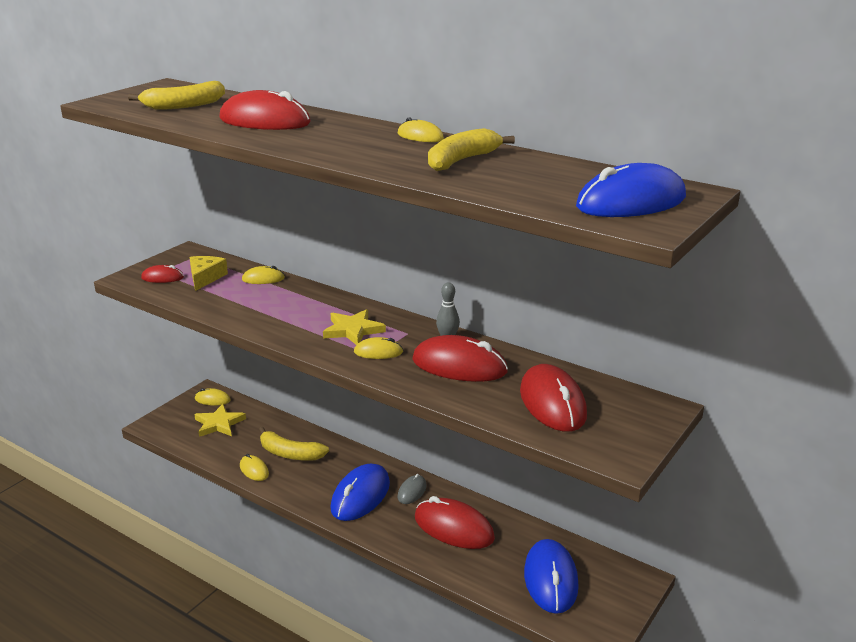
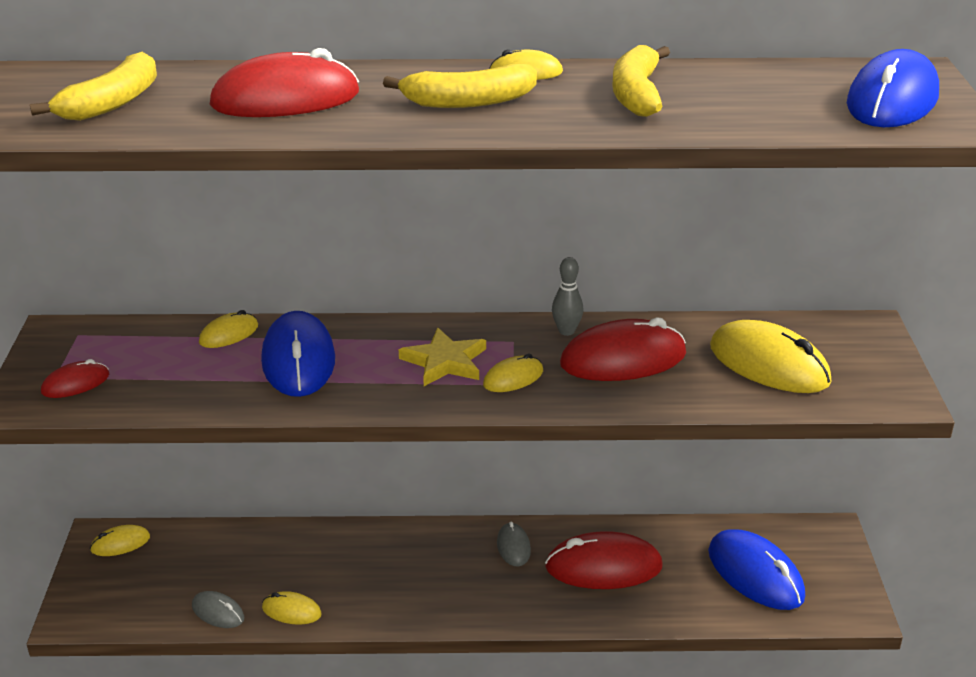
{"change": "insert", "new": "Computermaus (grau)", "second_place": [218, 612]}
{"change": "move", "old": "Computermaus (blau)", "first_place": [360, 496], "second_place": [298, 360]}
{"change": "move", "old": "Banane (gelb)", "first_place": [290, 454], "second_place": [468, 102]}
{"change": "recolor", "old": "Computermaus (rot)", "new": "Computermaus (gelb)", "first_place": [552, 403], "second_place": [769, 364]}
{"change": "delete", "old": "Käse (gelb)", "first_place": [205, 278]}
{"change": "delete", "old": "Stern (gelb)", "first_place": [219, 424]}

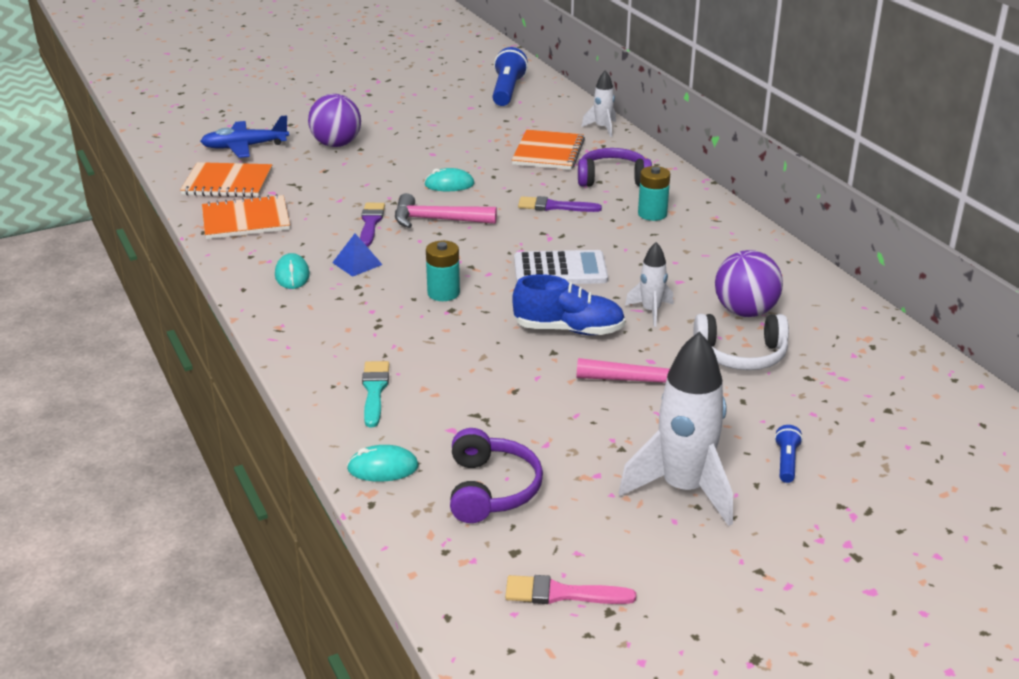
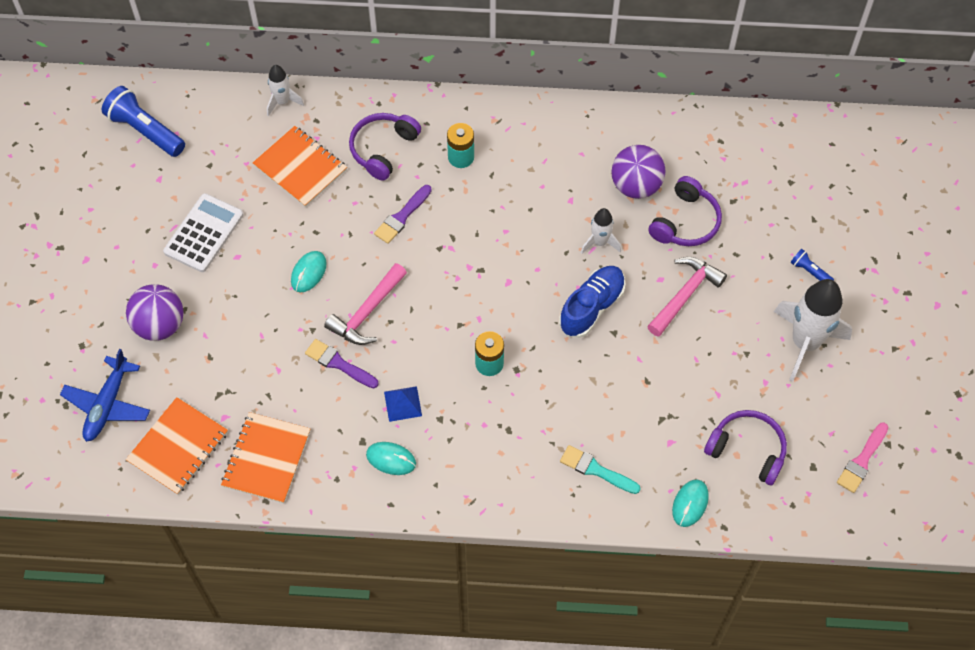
{"change": "move", "old": "Taschenrechner (weiß)", "first_place": [560, 269], "second_place": [204, 233]}
{"change": "recolor", "old": "Kopfhörer (weiß)", "new": "Kopfhörer (lila)", "first_place": [741, 355], "second_place": [685, 222]}

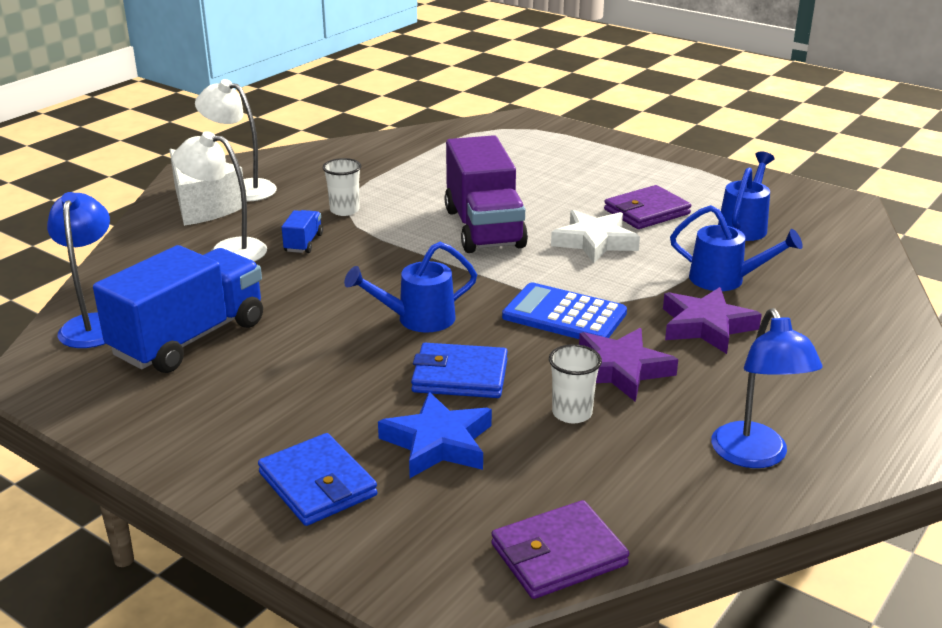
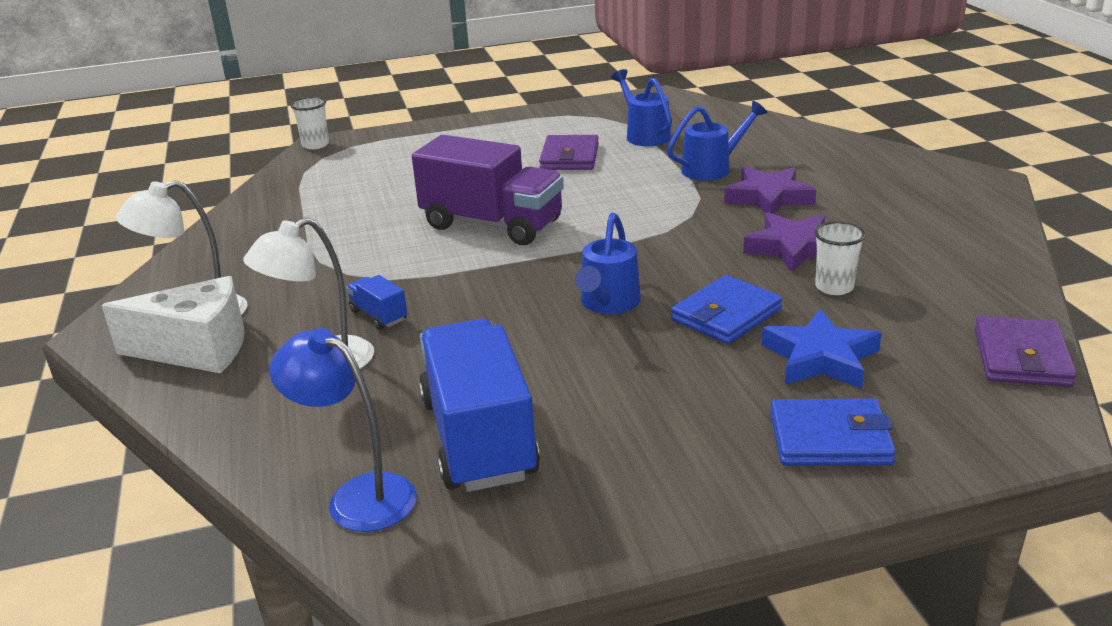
{"change": "move", "old": "Becher (weiß)", "first_place": [344, 210], "second_place": [315, 145]}
{"change": "delete", "old": "Taschenrechner (blau)", "first_place": [564, 315]}
{"change": "delete", "old": "Stern (weiß)", "first_place": [594, 242]}
{"change": "delete", "old": "Lampe (blau)", "first_place": [755, 456]}

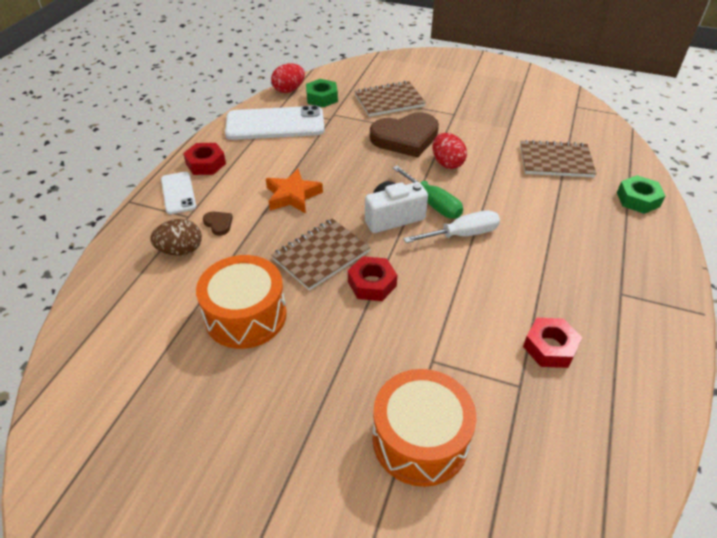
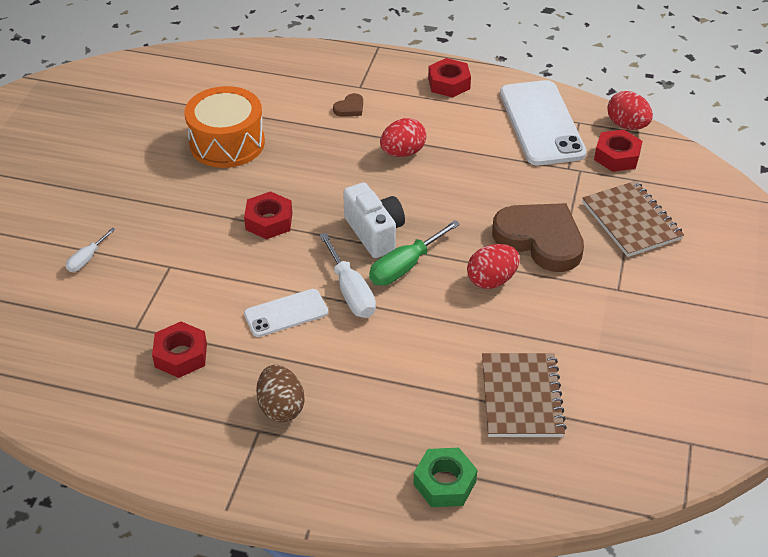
{"change": "replace", "old": "Trommel (orange)", "new": "Schraubenzieher (weiß)", "first_place": [420, 439], "second_place": [87, 259]}
{"change": "move", "old": "Handy (weiß)", "first_place": [178, 193], "second_place": [286, 313]}
{"change": "move", "old": "Ei (braun)", "first_place": [181, 250], "second_place": [281, 407]}
{"change": "replace", "old": "Stern (orange)", "new": "Ei (rot)", "first_place": [292, 196], "second_place": [403, 152]}
{"change": "rotate", "old": "Herz (braun)", "first_place": [405, 138], "second_place": [540, 239], "degrees": 150}
{"change": "recolor", "old": "Sechskantmutter (grün)", "new": "Sechskantmutter (rot)", "first_place": [322, 98], "second_place": [617, 156]}
{"change": "delete", "old": "Notizbuch (braun)", "first_place": [321, 255]}

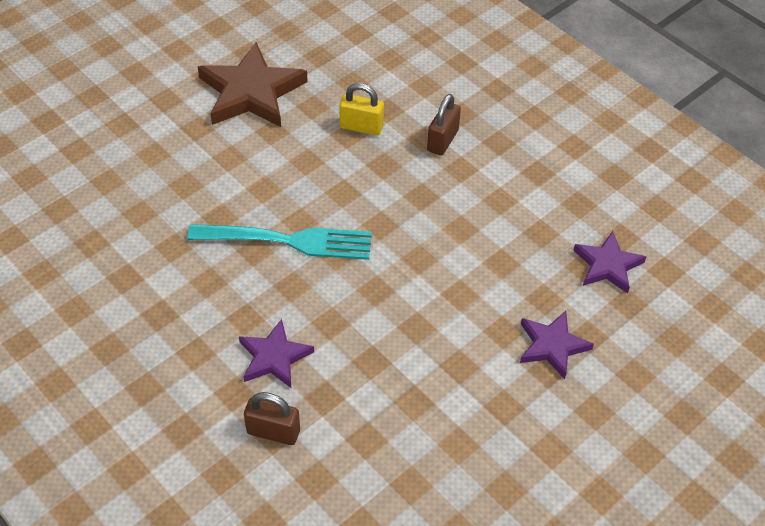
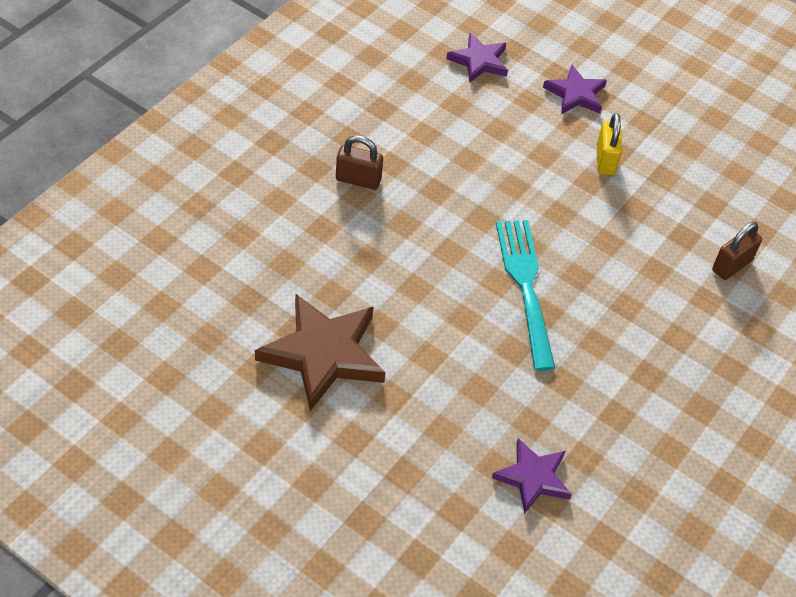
{"change": "move", "old": "Stern (lila)", "first_place": [274, 357], "second_place": [533, 478]}
{"change": "move", "old": "Vorhängeschloss (gelb)", "first_place": [361, 127], "second_place": [605, 160]}
{"change": "rotate", "old": "Vorhängeschloss (braun)", "first_place": [273, 432], "second_place": [732, 265], "degrees": 45}

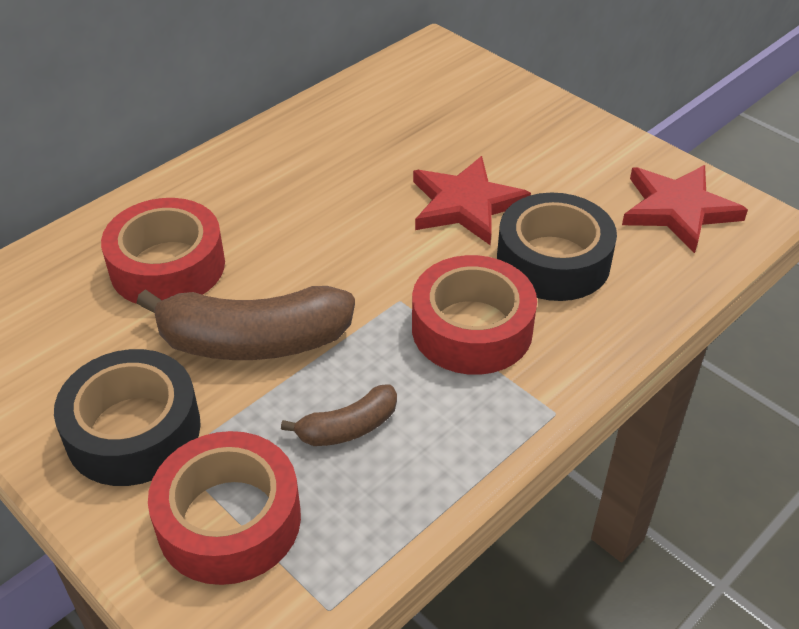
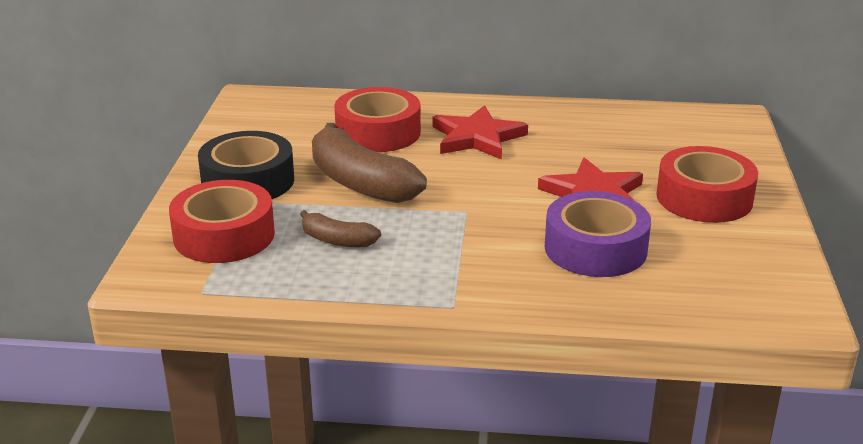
{"change": "move", "old": "Stern (rot)", "first_place": [678, 209], "second_place": [477, 137]}
{"change": "recolor", "old": "Klebeband (schwarz)", "new": "Klebeband (lila)", "first_place": [553, 260], "second_place": [595, 248]}
{"change": "move", "old": "Klebeband (rot)", "first_place": [472, 328], "second_place": [704, 198]}

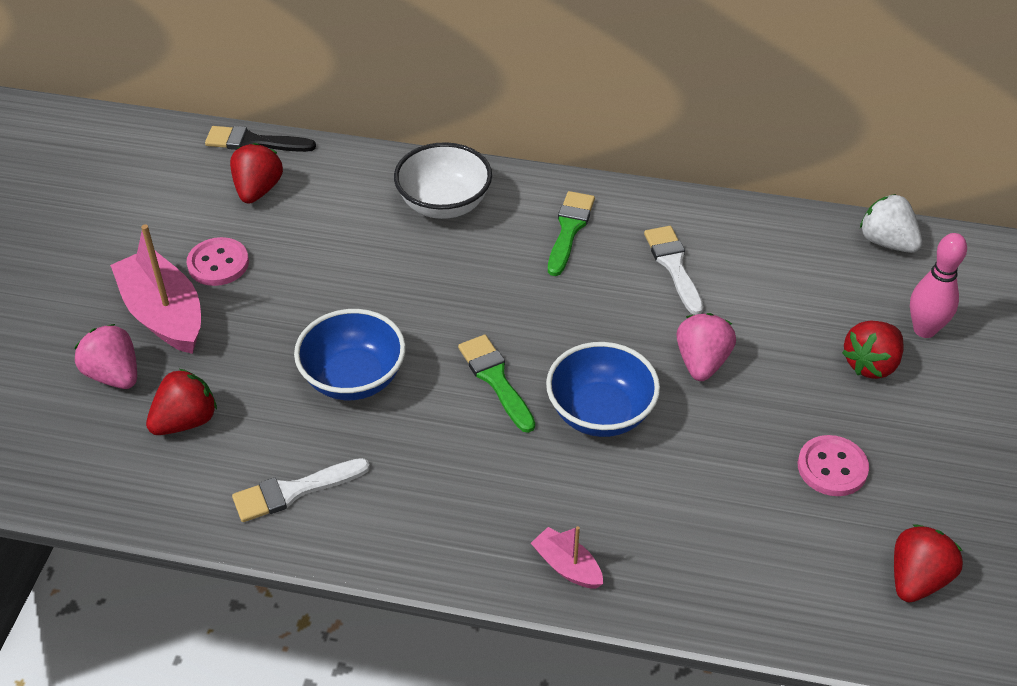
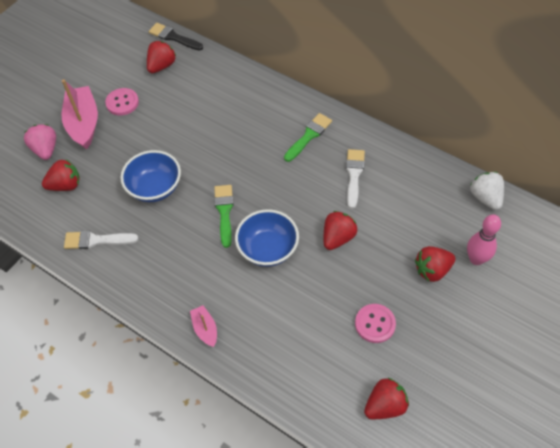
{"change": "recolor", "old": "Erdbeere (rosa)", "new": "Erdbeere (rot)", "first_place": [702, 362], "second_place": [338, 237]}
{"change": "delete", "old": "Schüssel (weiß)", "first_place": [444, 204]}

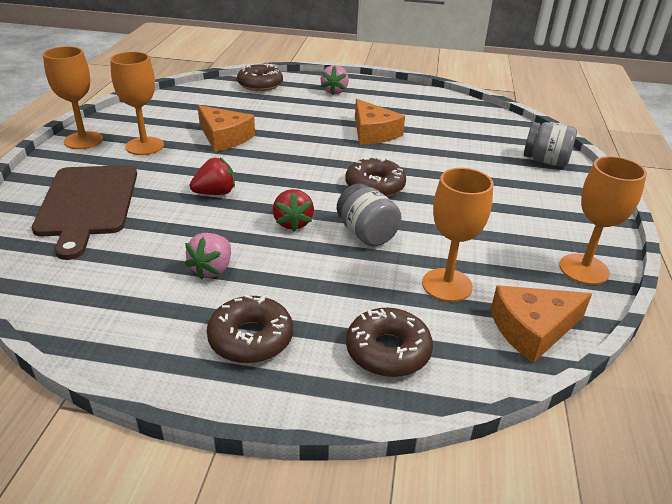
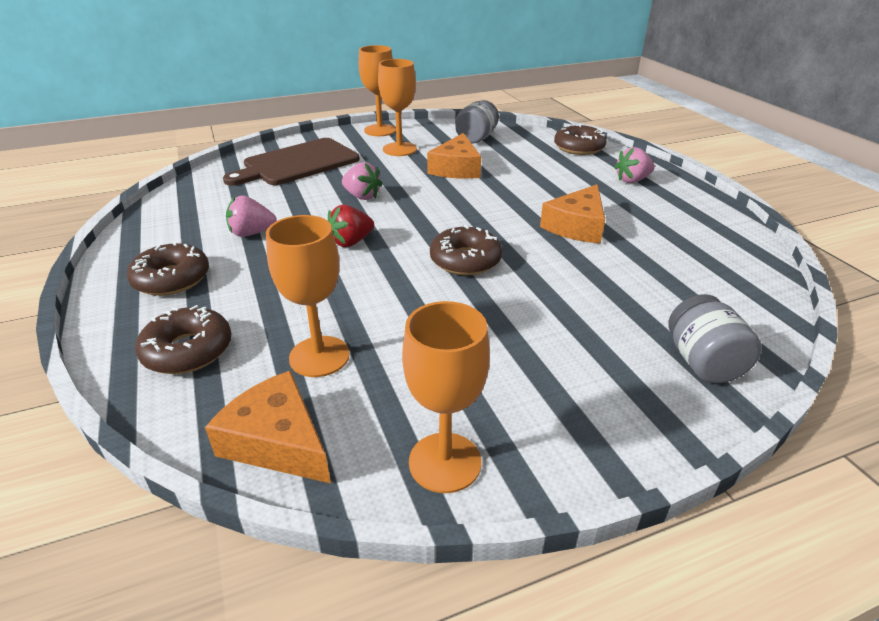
{"change": "recolor", "old": "Erdbeere (rot)", "new": "Erdbeere (rosa)", "first_place": [215, 193], "second_place": [362, 196]}
{"change": "move", "old": "Einmachglas (grau)", "first_place": [366, 234], "second_place": [476, 138]}

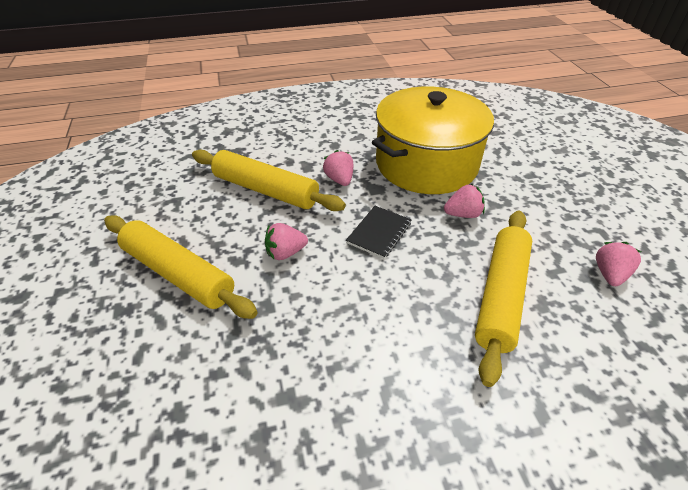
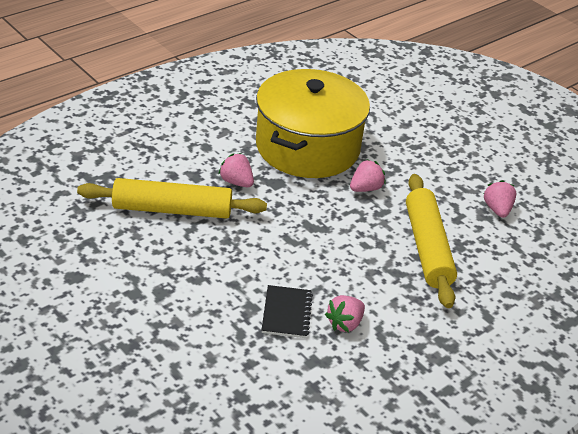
{"change": "move", "old": "Notizbuch (schwarz)", "first_place": [379, 233], "second_place": [286, 313]}
{"change": "move", "old": "Erdbeere (rosa)", "first_place": [285, 253], "second_place": [345, 323]}
{"change": "delete", "old": "Nudelholz (gelb)", "first_place": [179, 273]}

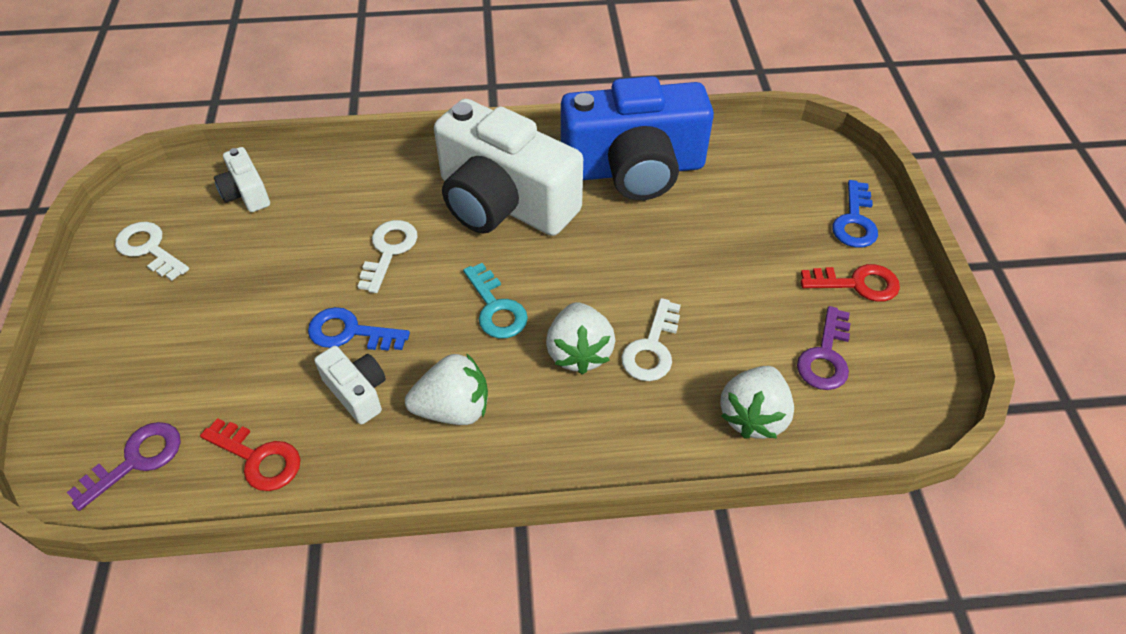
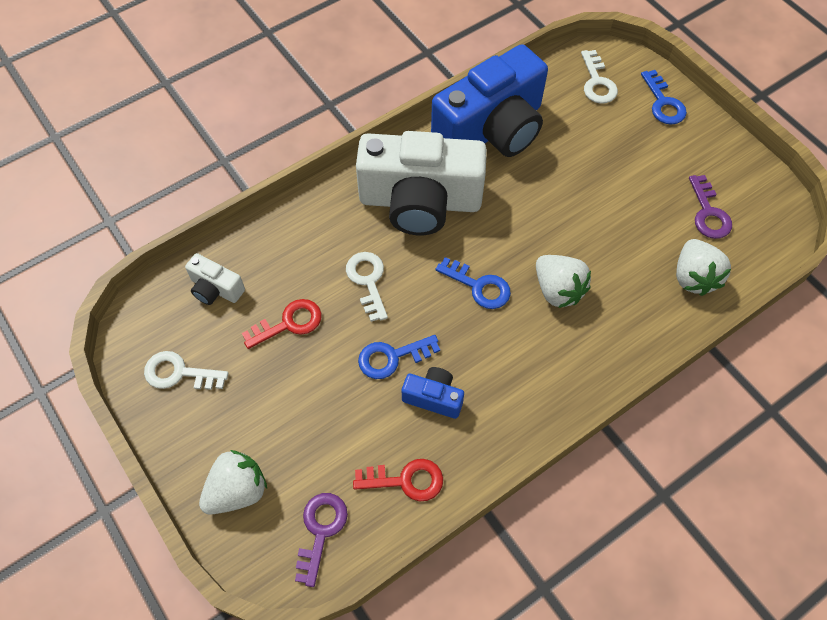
{"change": "move", "old": "Erdbeere (weiß)", "first_place": [453, 409], "second_place": [237, 491]}
{"change": "move", "old": "Schlüssel (rot)", "first_place": [857, 284], "second_place": [289, 323]}
{"change": "recolor", "old": "Kamera (weiß)", "new": "Kamera (blau)", "first_place": [357, 392], "second_place": [433, 397]}
{"change": "recolor", "old": "Schlüssel (türkis)", "new": "Schlüssel (blau)", "first_place": [496, 308], "second_place": [478, 286]}
{"change": "move", "old": "Schlüssel (weiß)", "first_place": [652, 348], "second_place": [597, 82]}

